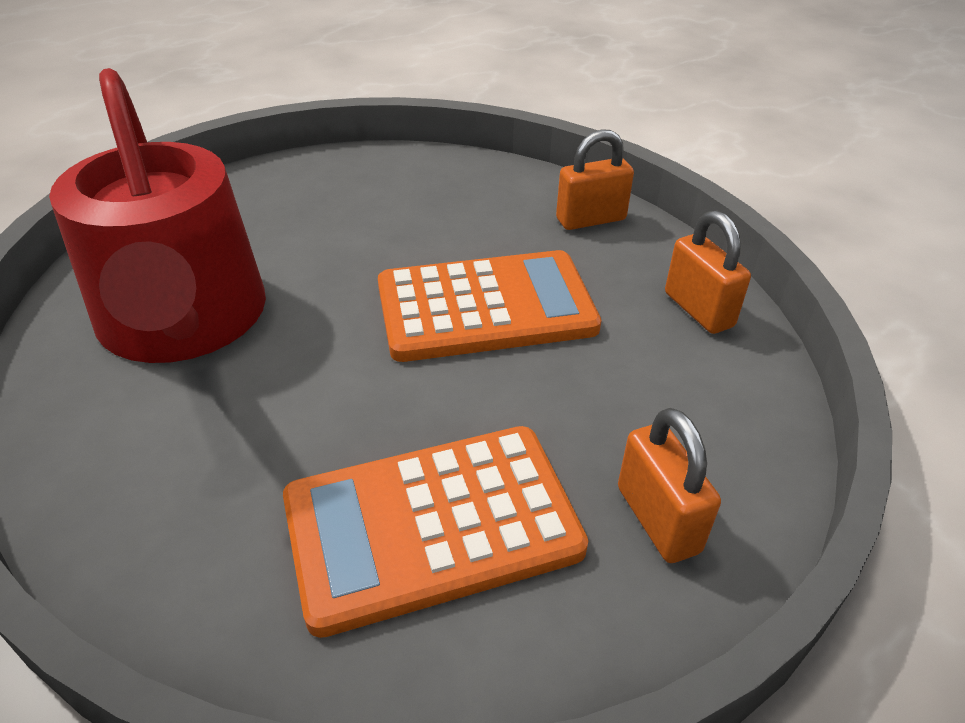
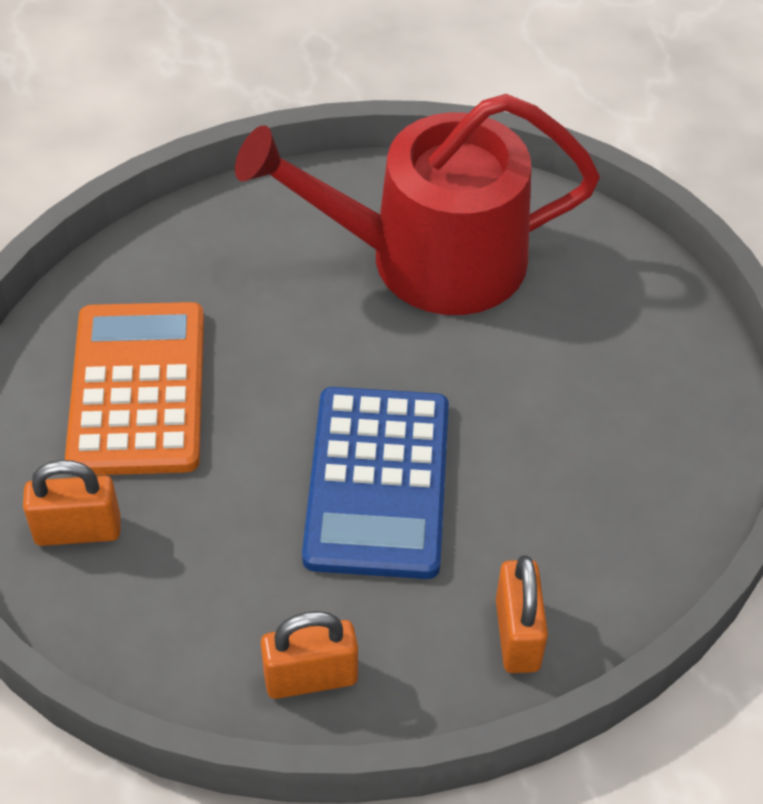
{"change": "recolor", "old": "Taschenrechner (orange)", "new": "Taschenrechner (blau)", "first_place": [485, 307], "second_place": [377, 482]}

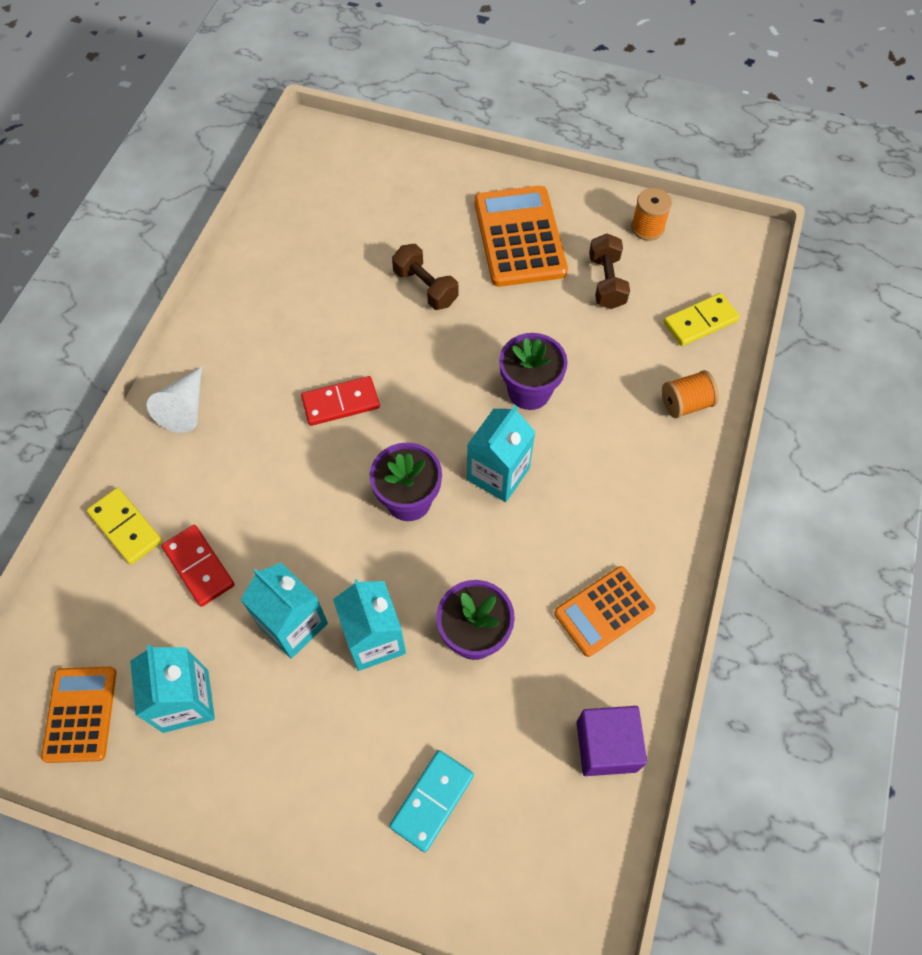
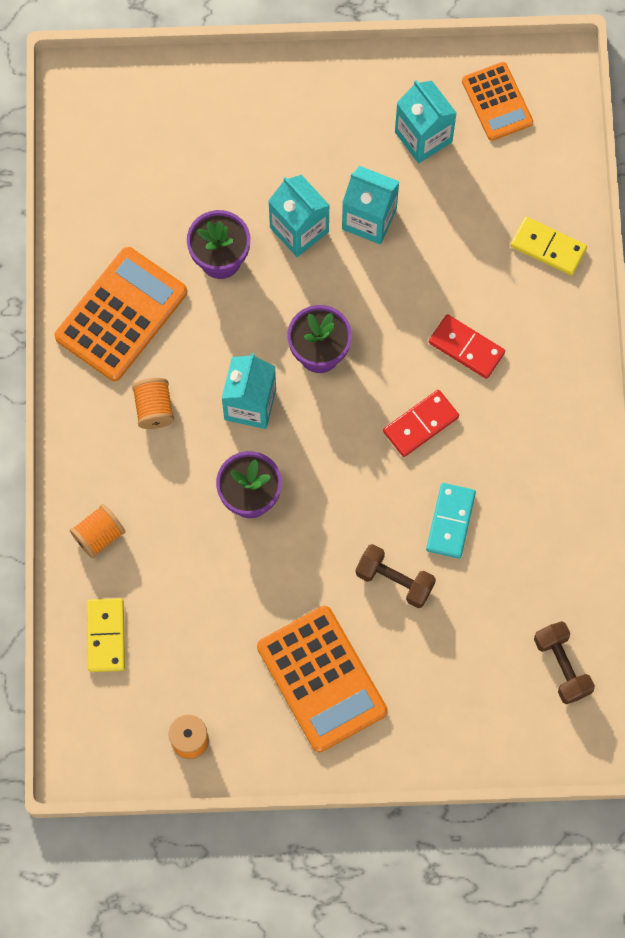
{"change": "resize", "old": "Taschenrechner (orange)", "first_place": [604, 611], "second_place": [121, 314], "factor": 1.61}
{"change": "rotate", "old": "Dominostein (gelb)", "first_place": [700, 322], "second_place": [106, 636], "degrees": -45}
{"change": "insert", "new": "Garnrolle (orange)", "second_place": [154, 409]}
{"change": "move", "old": "Dominostein (türkis)", "first_place": [432, 800], "second_place": [451, 521]}
{"change": "move", "old": "Dominostein (rot)", "first_place": [199, 566], "second_place": [466, 348]}
{"change": "move", "old": "Hantel (braun)", "first_place": [606, 282], "second_place": [562, 666]}
{"change": "delete", "old": "Kegel (weiß)", "first_place": [185, 408]}
{"change": "delete", "old": "Kubus (lila)", "first_place": [606, 746]}

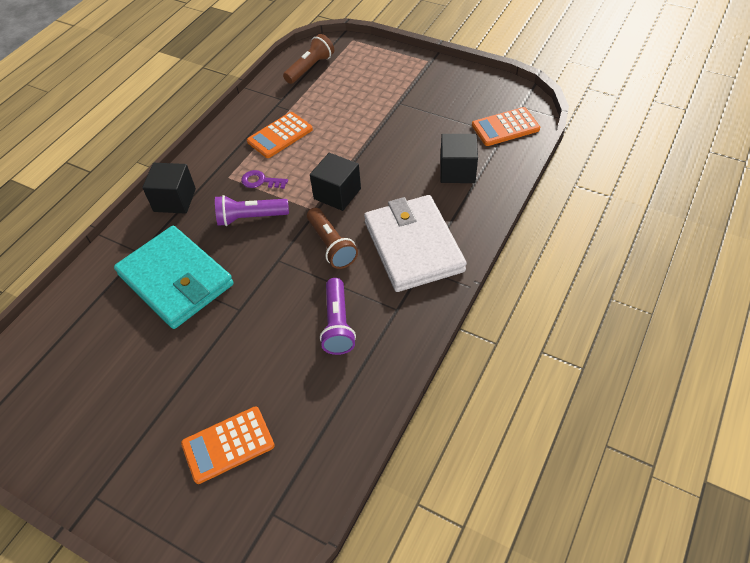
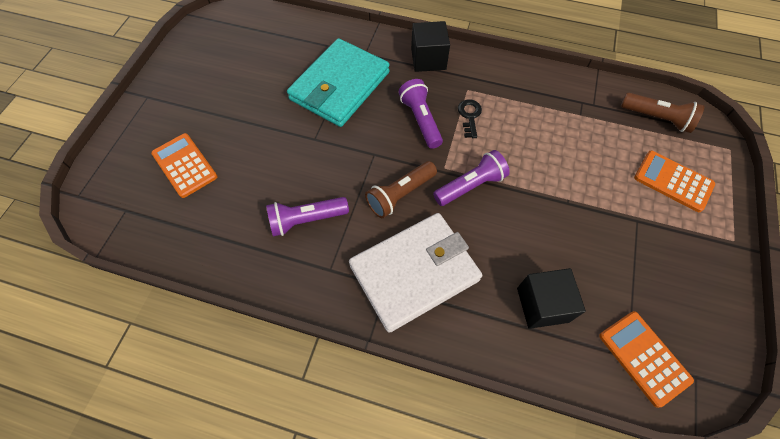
{"change": "replace", "old": "Kubus (schwarz)", "new": "Taschenlampe (lila)", "first_place": [337, 194], "second_place": [470, 185]}
{"change": "recolor", "old": "Schlüssel (lila)", "new": "Schlüssel (schwarz)", "first_place": [261, 181], "second_place": [469, 116]}
{"change": "move", "old": "Taschenrechner (orange)", "first_place": [280, 135], "second_place": [673, 181]}

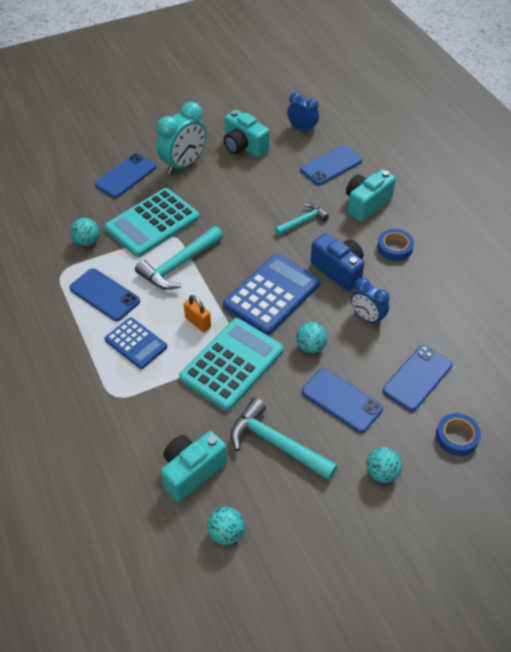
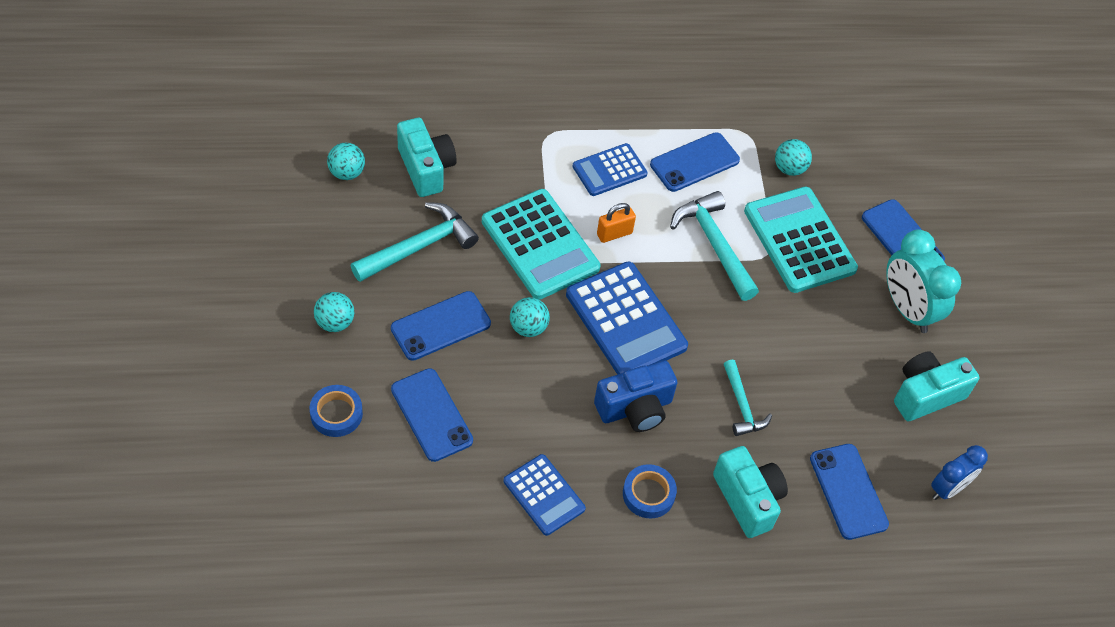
{"change": "insert", "new": "Taschenrechner (blau)", "second_place": [544, 495]}
{"change": "delete", "old": "Wecker (blau)", "first_place": [367, 317]}

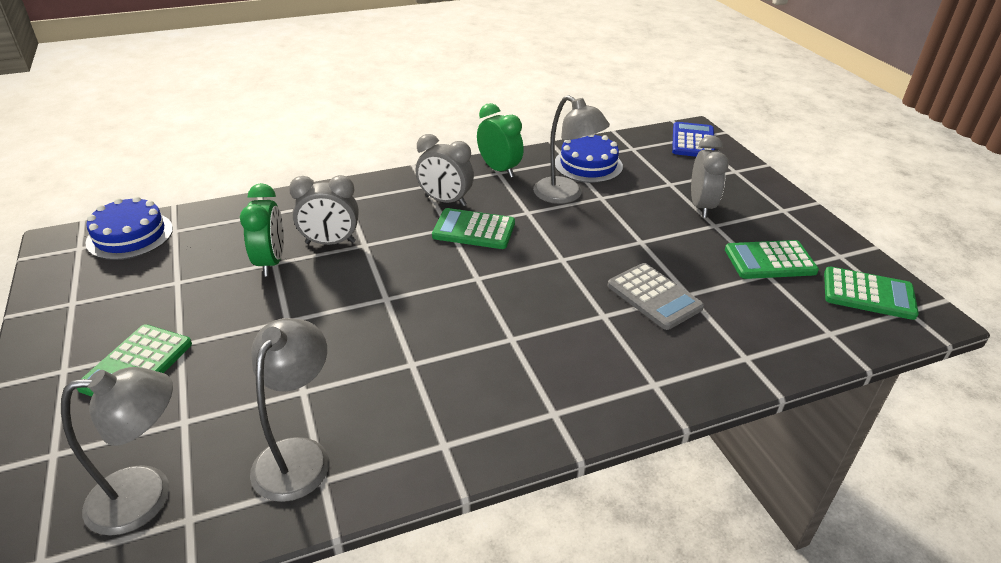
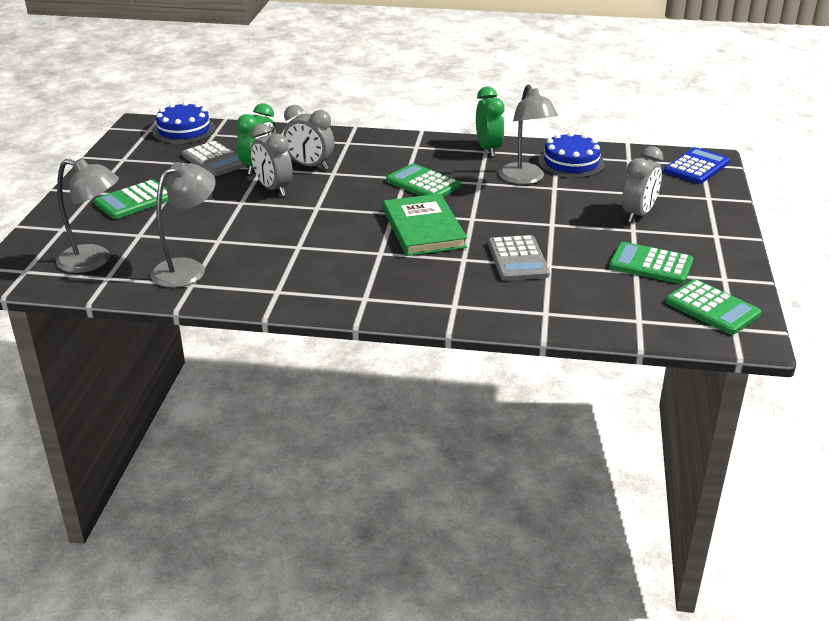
{"change": "insert", "new": "Taschenrechner (grau)", "second_place": [214, 160]}
{"change": "move", "old": "Wecker (grau)", "first_place": [445, 201], "second_place": [273, 189]}
{"change": "insert", "new": "Buch (grün)", "second_place": [423, 229]}

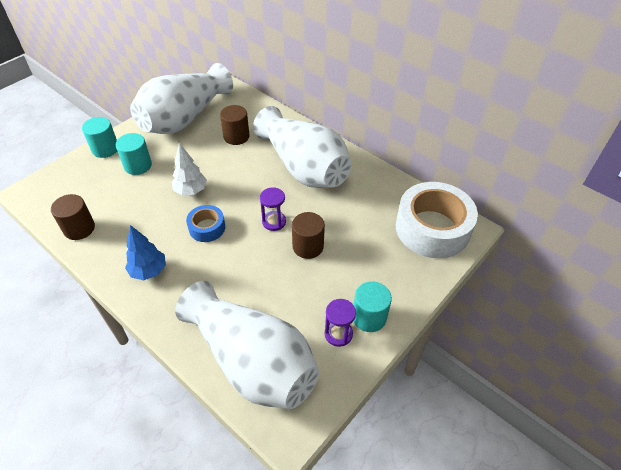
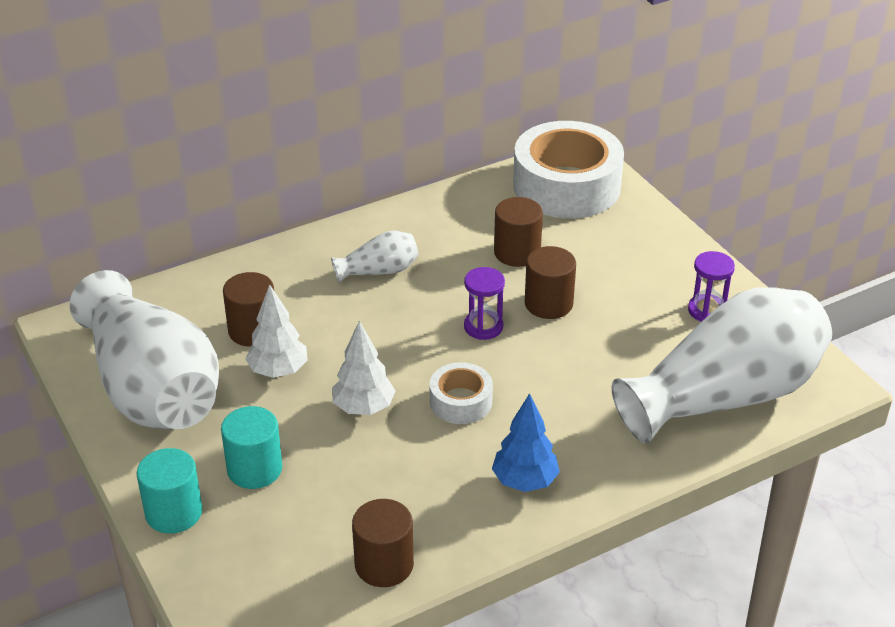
{"change": "insert", "new": "Baum (weiß)", "second_place": [278, 371]}
{"change": "resize", "old": "Vase (weiß)", "first_place": [303, 167], "second_place": [379, 271], "factor": 0.43}
{"change": "recolor", "old": "Klebeband (blau)", "new": "Klebeband (weiß)", "first_place": [207, 228], "second_place": [460, 401]}
{"change": "insert", "new": "Vollzylinder (braun)", "second_place": [517, 252]}
{"change": "delete", "old": "Vollzylinder (türkis)", "first_place": [369, 317]}

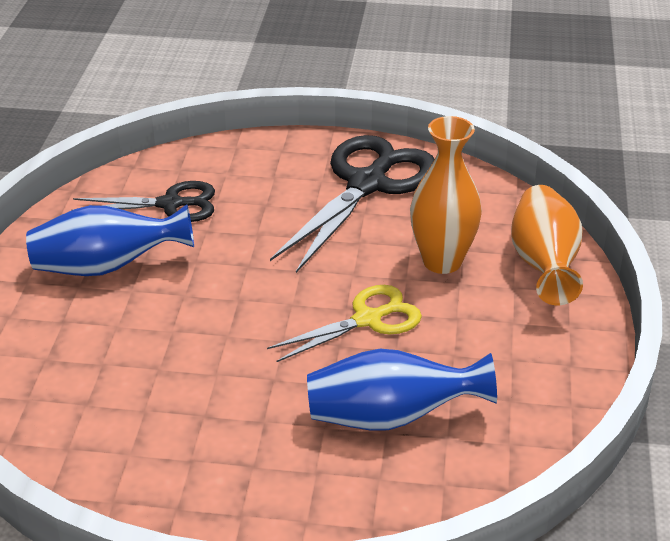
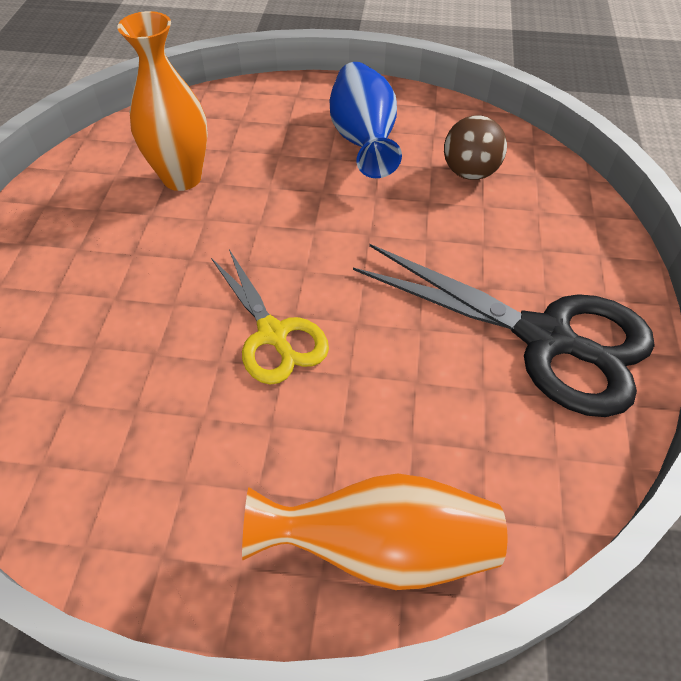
{"change": "move", "old": "Vase (orange)", "first_place": [442, 261], "second_place": [182, 178]}
{"change": "replace", "old": "Schere (schwarz)", "new": "Ball (braun)", "first_place": [170, 204], "second_place": [470, 172]}
{"change": "delete", "old": "Vase (blau)", "first_place": [391, 417]}

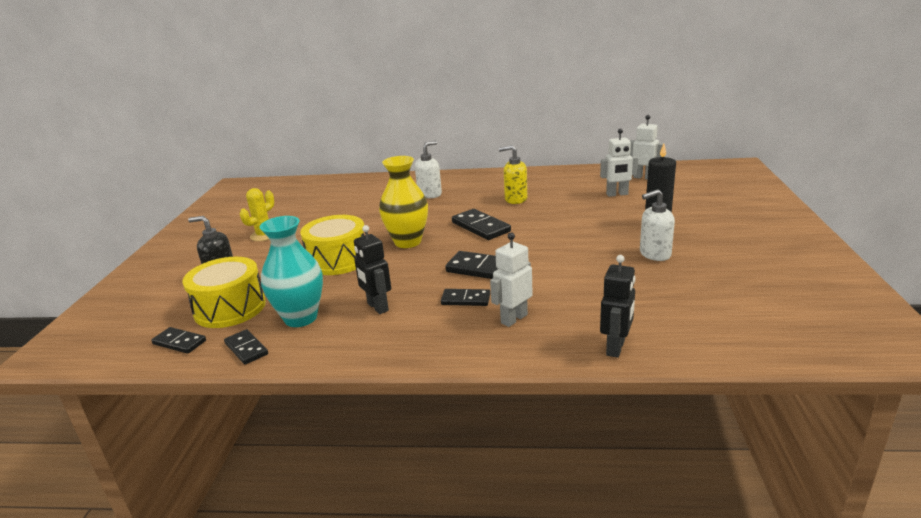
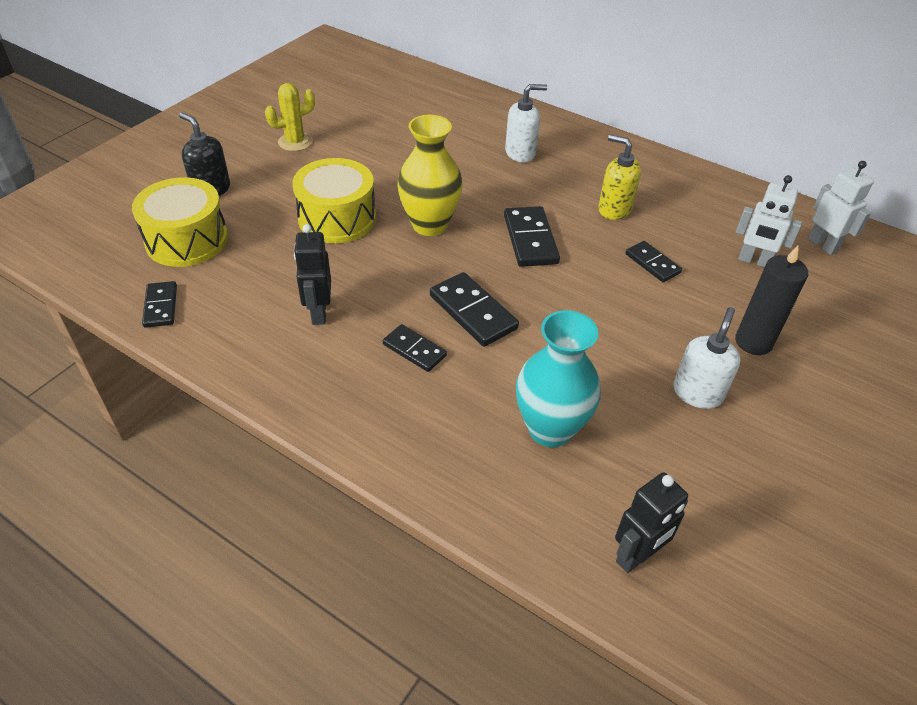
{"change": "move", "old": "Vase (türkis)", "first_place": [300, 318], "second_place": [550, 429]}
{"change": "move", "old": "Roboter (schwarz)", "first_place": [616, 348], "second_place": [636, 556]}
{"change": "move", "old": "Dominostein (schwarz)", "first_place": [179, 342], "second_place": [652, 263]}
{"change": "rotate", "old": "Seifenspender (weiß)", "first_place": [654, 254], "second_place": [697, 393], "degrees": 105}
{"change": "delete", "old": "Roboter (weiß)", "first_place": [513, 319]}

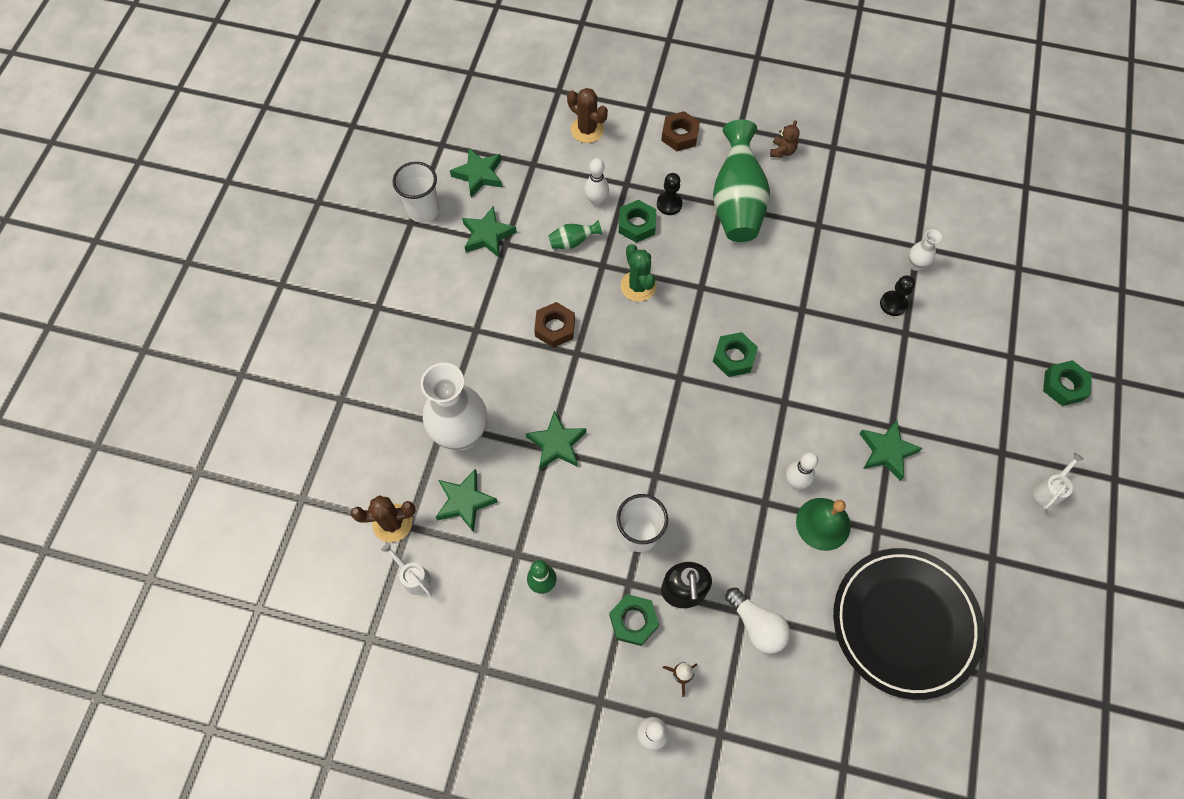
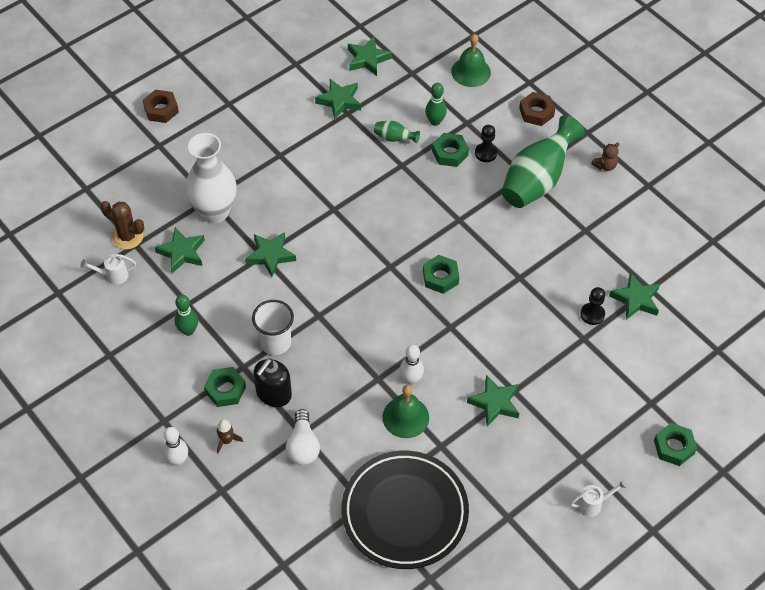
{"change": "rotate", "old": "Gießkanne (weiß)", "first_place": [414, 577], "second_place": [113, 276], "degrees": -90}
{"change": "move", "old": "Sechskantmutter (braun)", "first_place": [555, 327], "second_place": [161, 109]}
{"change": "recolor", "old": "Bowlingkegel (weiß)", "new": "Bowlingkegel (grün)", "first_place": [596, 201], "second_place": [435, 121]}
{"change": "replace", "old": "Kaktus (braun)", "new": "Glocke (grün)", "first_place": [587, 130], "second_place": [471, 72]}
{"change": "replace", "old": "Vase (weiß)", "new": "Stern (grün)", "first_place": [915, 265], "second_place": [635, 299]}
{"change": "delete", "old": "Becher (weiß)", "first_place": [423, 210]}
{"change": "delete", "old": "Kaktus (grün)", "first_place": [638, 286]}

